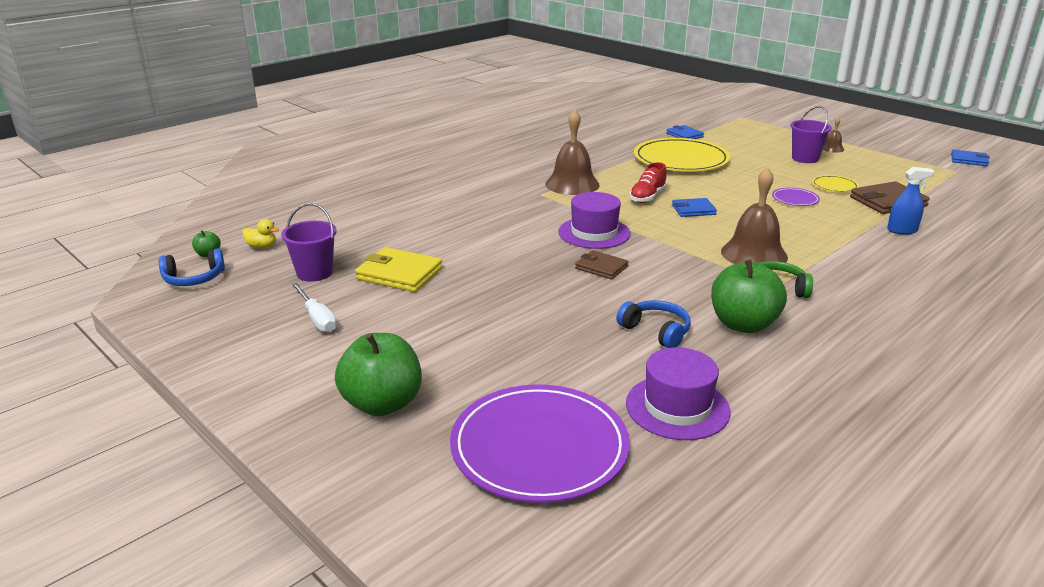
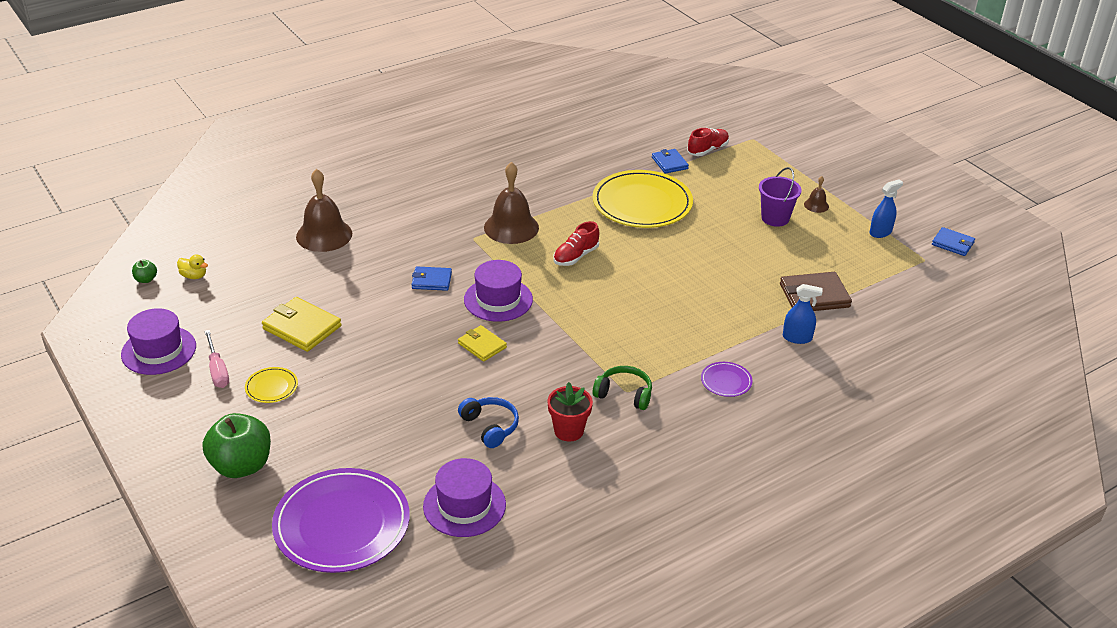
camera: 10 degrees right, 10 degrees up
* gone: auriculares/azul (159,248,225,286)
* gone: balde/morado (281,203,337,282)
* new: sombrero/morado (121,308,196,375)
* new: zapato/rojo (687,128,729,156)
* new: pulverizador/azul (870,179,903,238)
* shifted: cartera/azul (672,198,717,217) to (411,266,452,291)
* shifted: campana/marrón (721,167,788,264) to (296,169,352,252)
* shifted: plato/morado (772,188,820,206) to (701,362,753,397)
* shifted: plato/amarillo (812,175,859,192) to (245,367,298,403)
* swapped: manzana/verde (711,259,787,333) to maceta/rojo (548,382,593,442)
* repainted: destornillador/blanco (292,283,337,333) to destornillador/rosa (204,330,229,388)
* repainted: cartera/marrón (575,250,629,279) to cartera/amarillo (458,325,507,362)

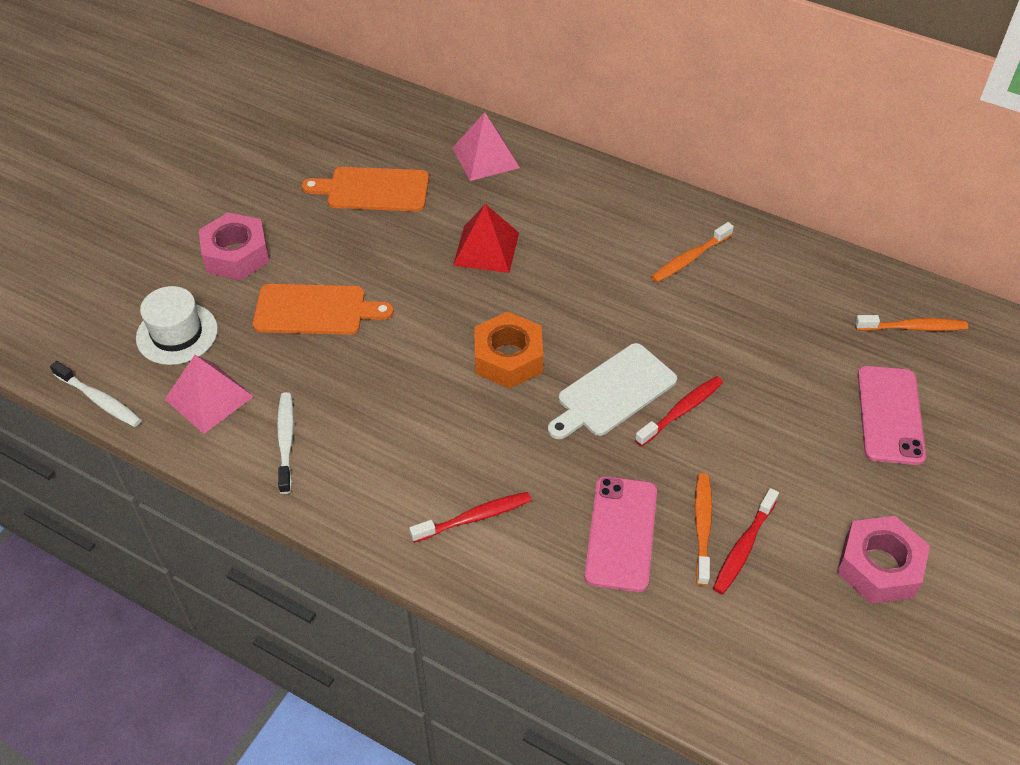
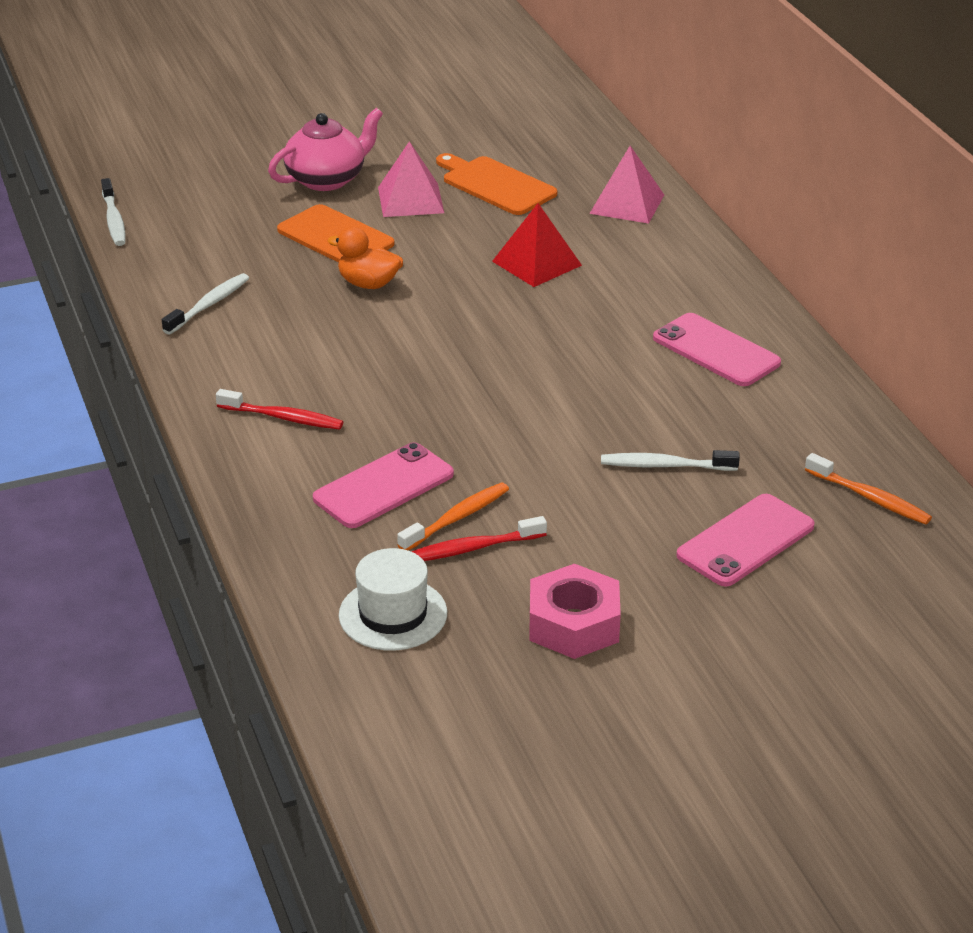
camera: 40 degrees right, 15 degrees down
* gone: tuerca/naranja (474,312,543,389)
* gone: tabla de cortar/blanco (548,343,677,439)
* gone: cepillo de dientes/rojo (635,376,723,446)
* new: pato/naranja (328,226,401,289)
* new: cepillo de dientes/blanco (601,450,740,471)
* shifted: sombrero/blanco (136,286,218,365) to (339,548,447,651)
* shifted: pirámide/rosa (165,355,254,434) to (378,141,444,217)
* swapped: tuerca/rosa (199,212,270,280) to tetera/rosa (268,108,383,191)
* swapped: cepillo de dientes/naranja (651,222,734,283) to móvil/rosa (653,313,781,386)

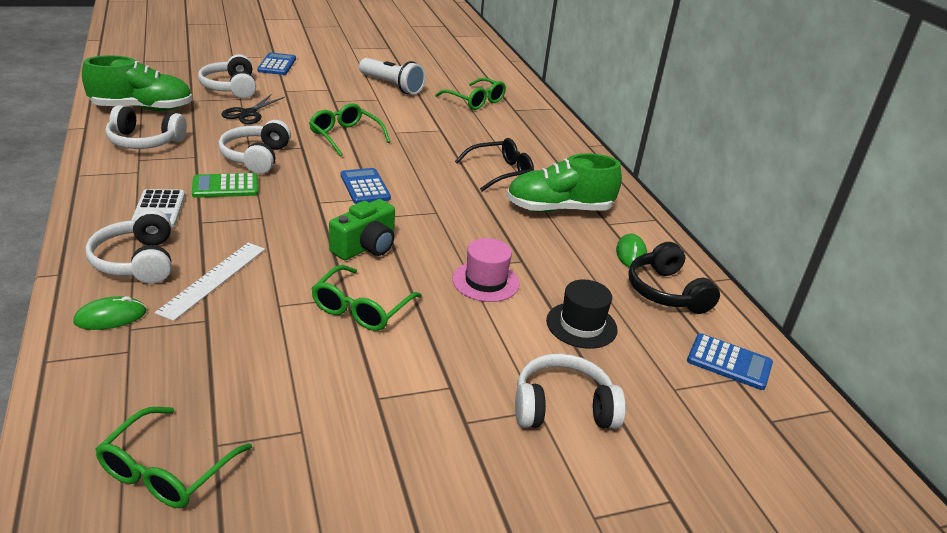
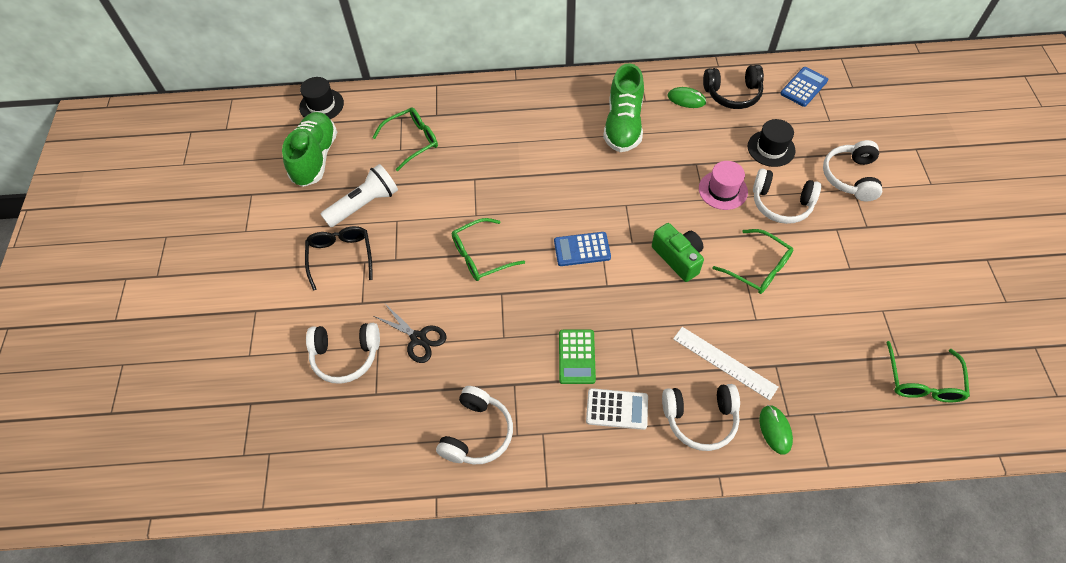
camera: 70 degrees left, 25 degrees up
* gone: calculadora/azul (257,53,296,75)
* new: sombrero/negro (299,77,344,119)
* shifted: zapato/verde (82,56,193,111) to (282,112,337,187)
* shifted: auriculares/blanco (218,120,291,174) to (753,169,821,224)
* shifted: gafas/negro (455,138,534,191) to (305,226,373,291)
* rotated: gafas/verde (95,407,252,508) = (886,341,970,402) 60 degrees clockwise

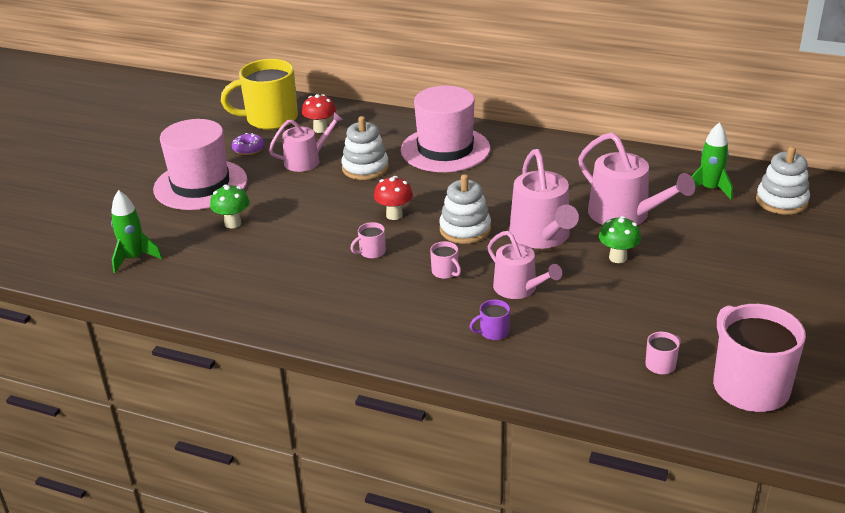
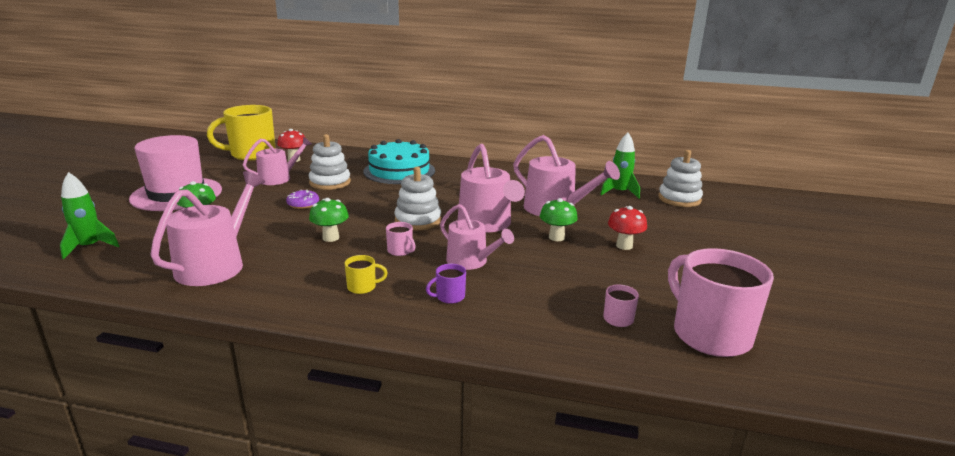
camera: 10 degrees left, 10 degrees down
* new: regadera/rosa (150,171,265,286)
* new: taza/amarillo (345,255,388,294)
* shifted: rosquilla/morado (232,133,265,155) to (286,190,319,209)
* shifted: seta/rojo (374,176,413,220) to (608,206,647,250)
* swapped: taza/rosa (350,222,386,259) to seta/verde (309,198,349,242)
* swapped: sombrero/rosa (401,86,490,172) to tarta/turquesa (363,139,435,184)

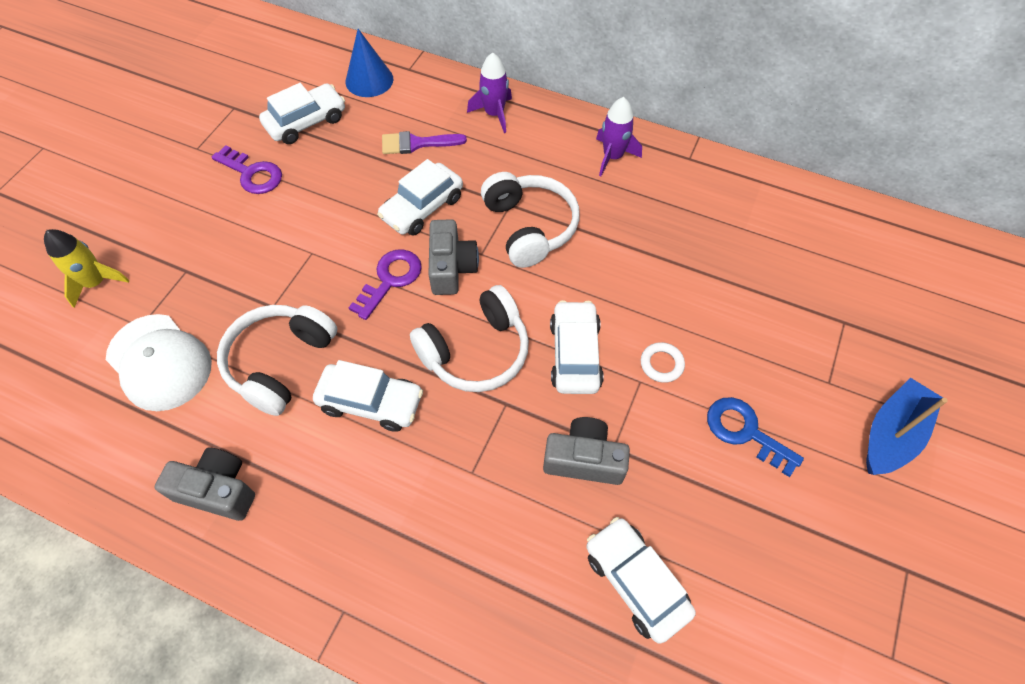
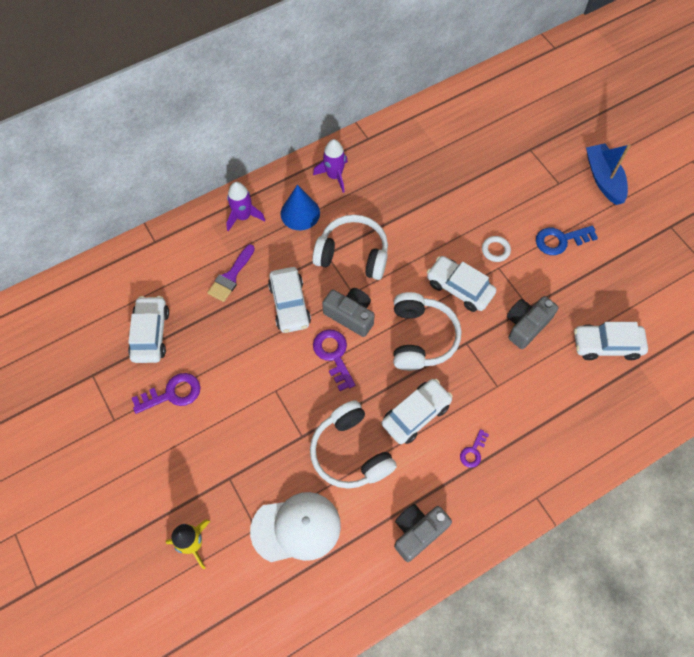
camera: 55 degrees left, 5 degrees up
* new: llave/morado (460,429,489,468)
* shifted: cono/azul (346,29,393,97) to (280,185,320,230)

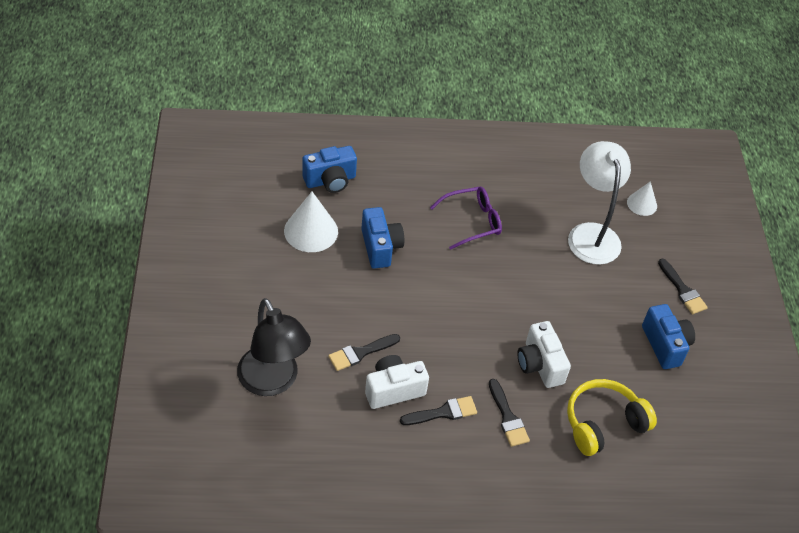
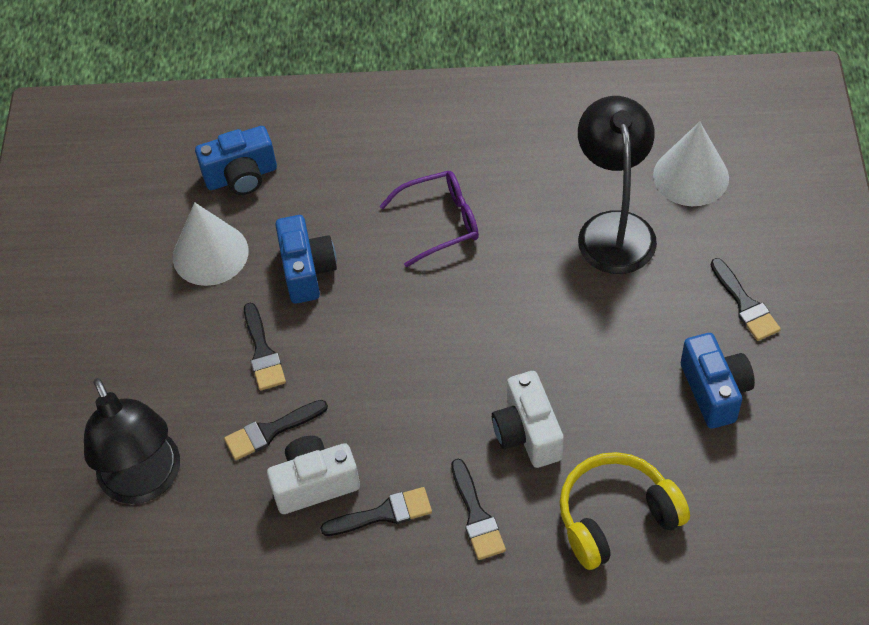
camera: 10 degrees right, 5 degrees up
* new: pincel/negro (244,303,286,391)
* repainted: lámpara/blanco (568,141,631,265) to lámpara/negro (578,96,657,274)
* scaled: cono/blanco (627,181,657,216) = (653,122,729,206) x1.69

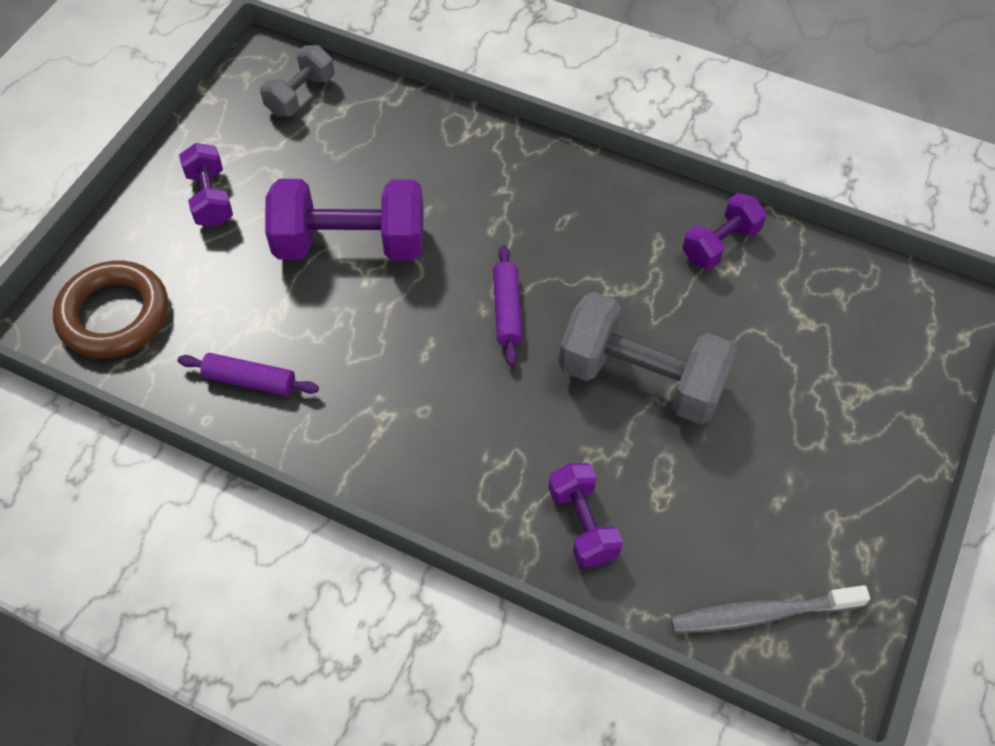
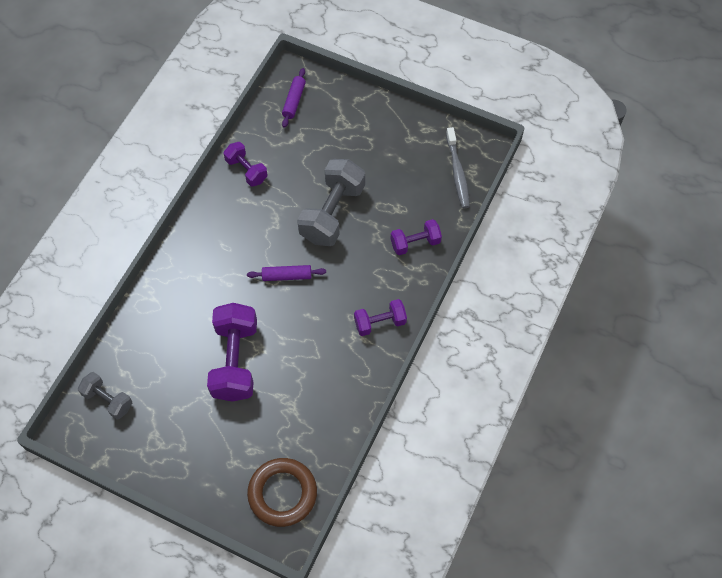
camera: 90 degrees left, 5 degrees up
* shifted: rodillo/morado (178,353,319,396) to (282,68,306,128)
* shifted: mancuerna/morado (179,143,233,227) to (354,299,407,336)

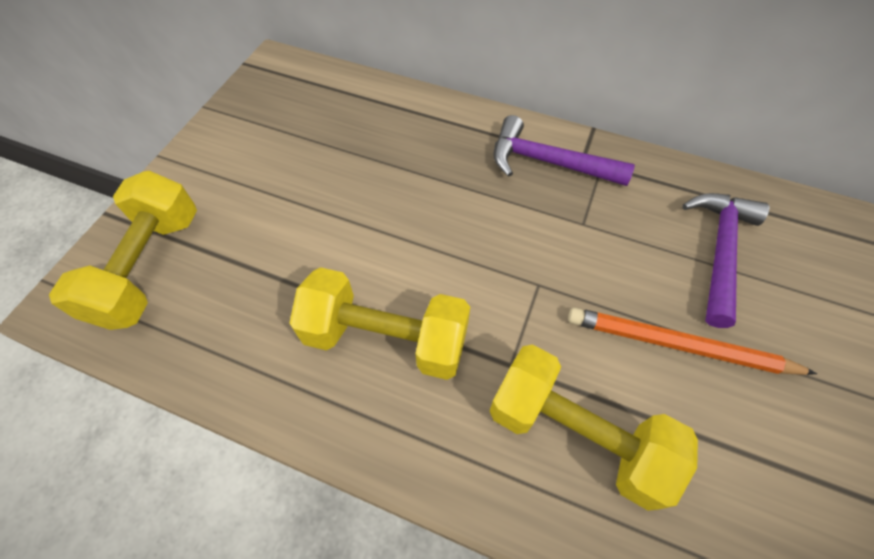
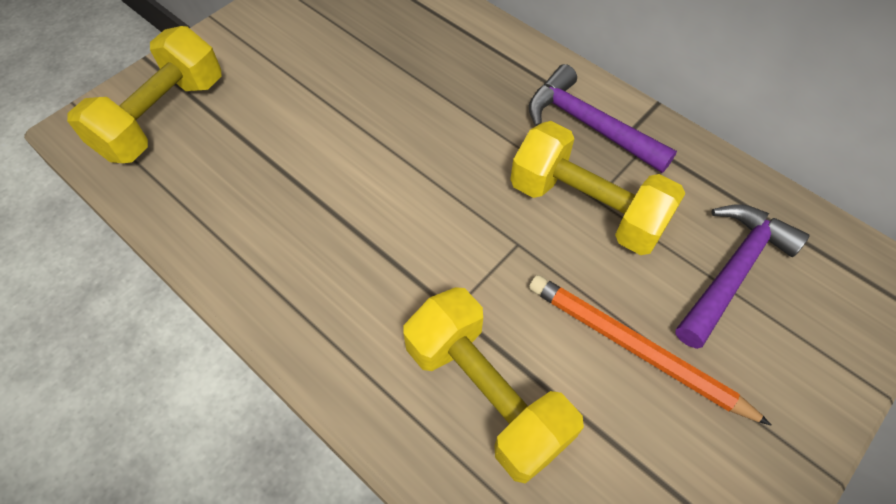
camera: 20 degrees right, 0 degrees up
* shifted: mancuerna/amarillo (289,267,470,380) to (510,121,685,255)

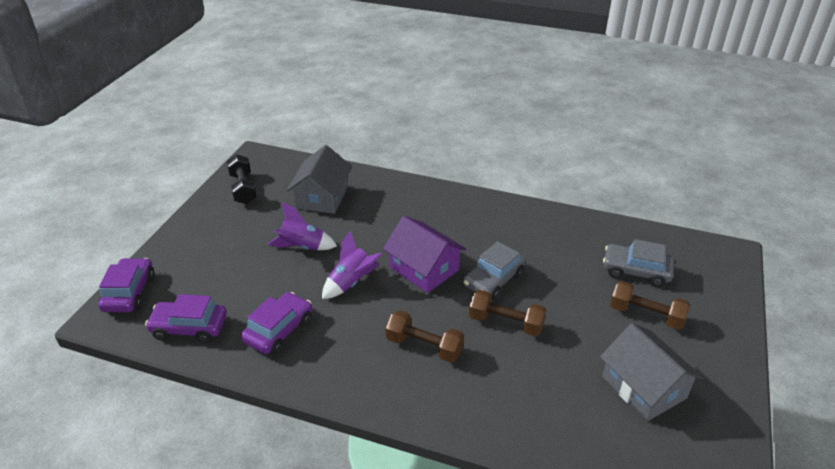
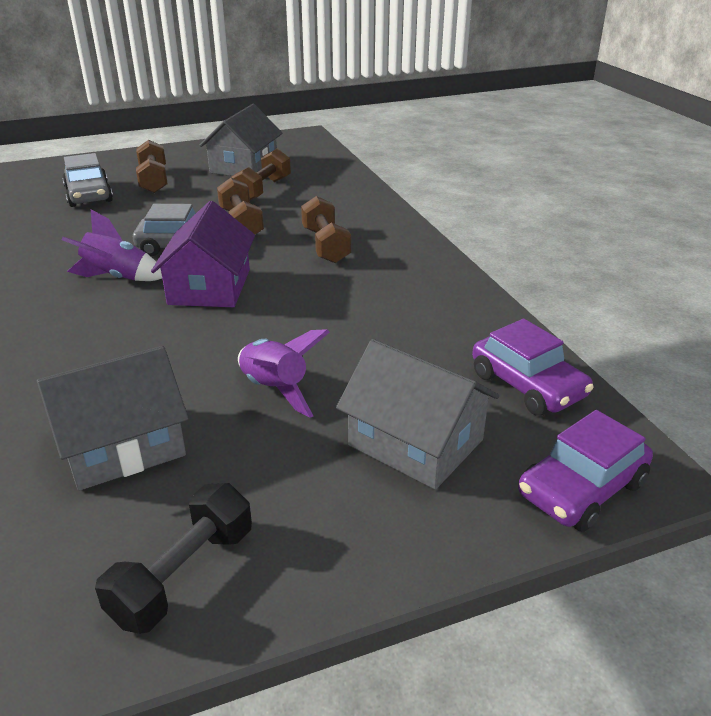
camera: 130 degrees left, 5 degrees down
* gone: coche/morado (241,292,312,355)
* new: mancuerna/marrón (231,148,291,200)
* new: casa/gris (336,339,499,490)
* shifted: cohete/morado (322,231,382,299) to (61,209,162,281)

